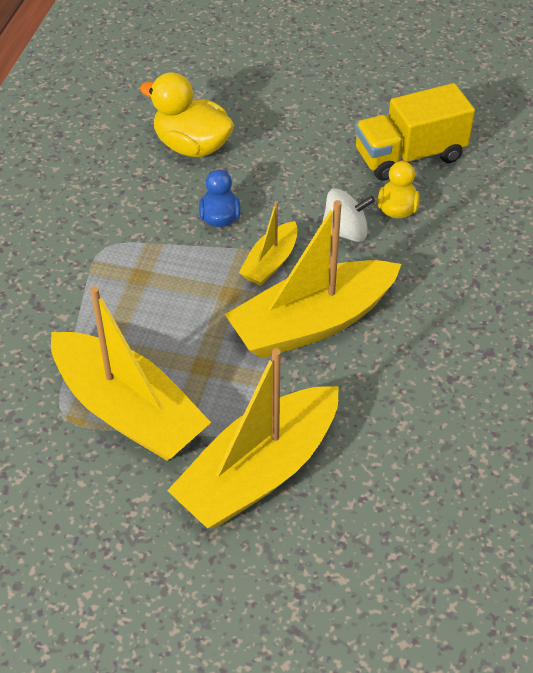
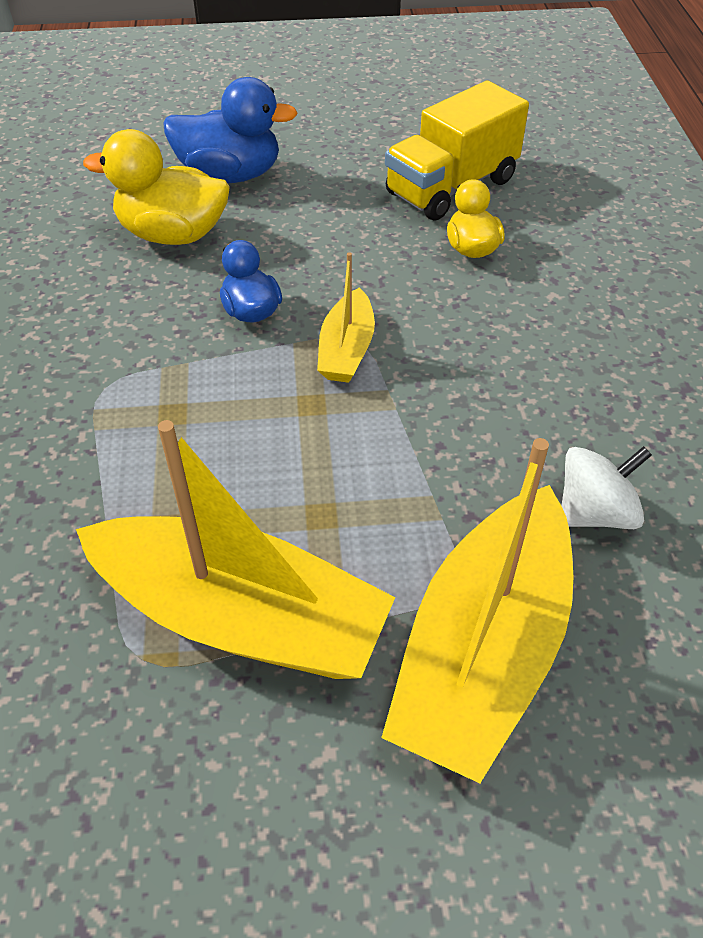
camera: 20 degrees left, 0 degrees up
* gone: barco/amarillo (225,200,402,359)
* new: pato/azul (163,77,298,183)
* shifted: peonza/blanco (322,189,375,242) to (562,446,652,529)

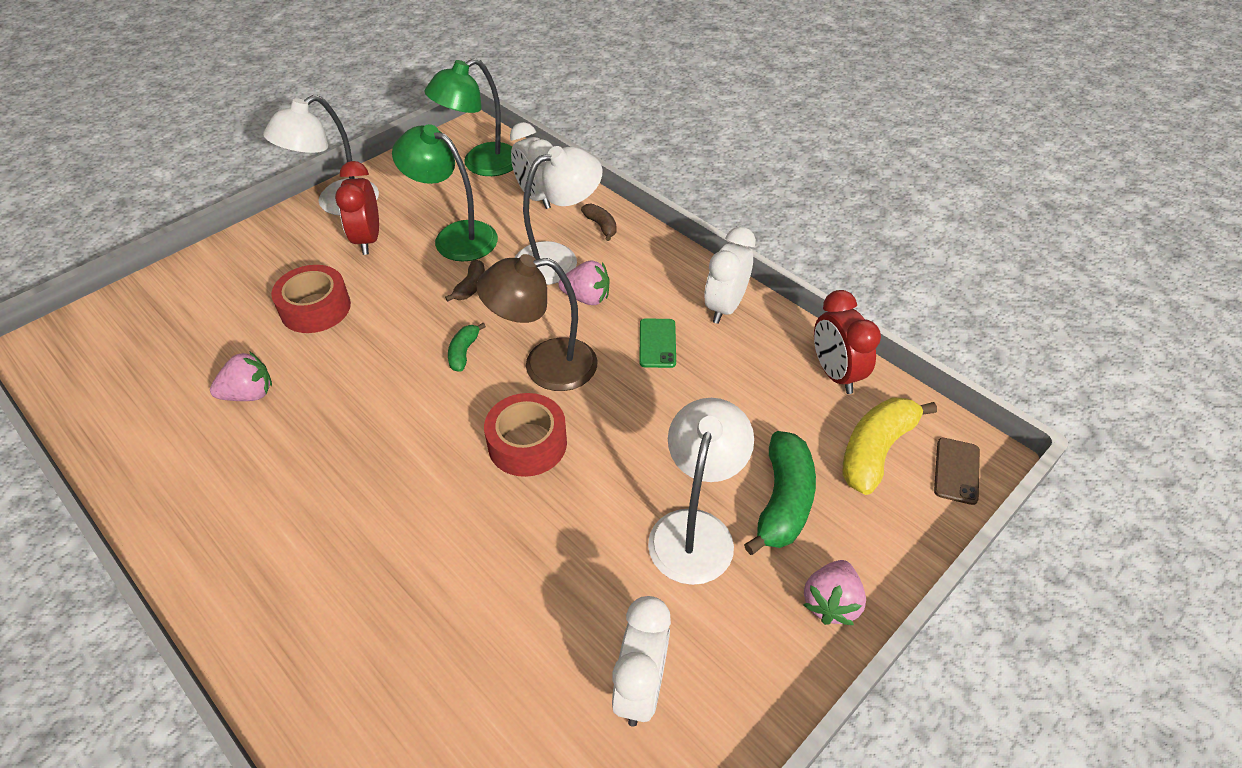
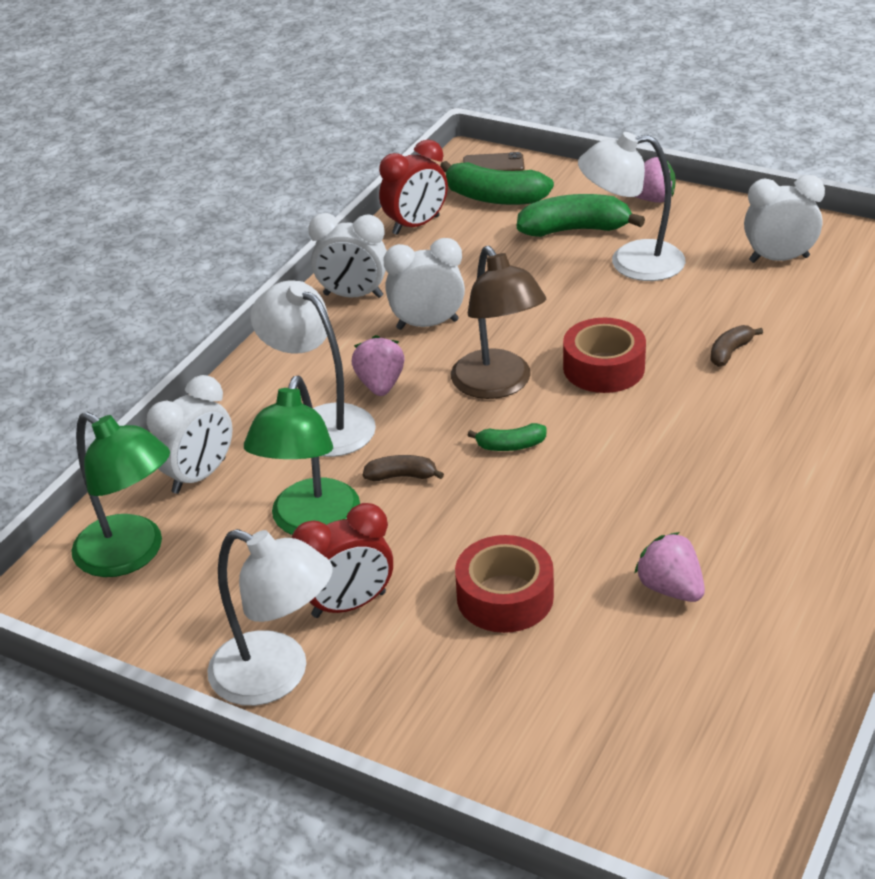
camera: 105 degrees left, 10 degrees down
* shifted: plátano/marrón (581,204,617,241) to (710,325,763,367)
* swapped: móvil/verde (639,318,676,368) to despertador/blanco (384,238,465,330)
* repainted: plátano/amarillo (842,397,937,495) to plátano/verde (440,161,554,205)

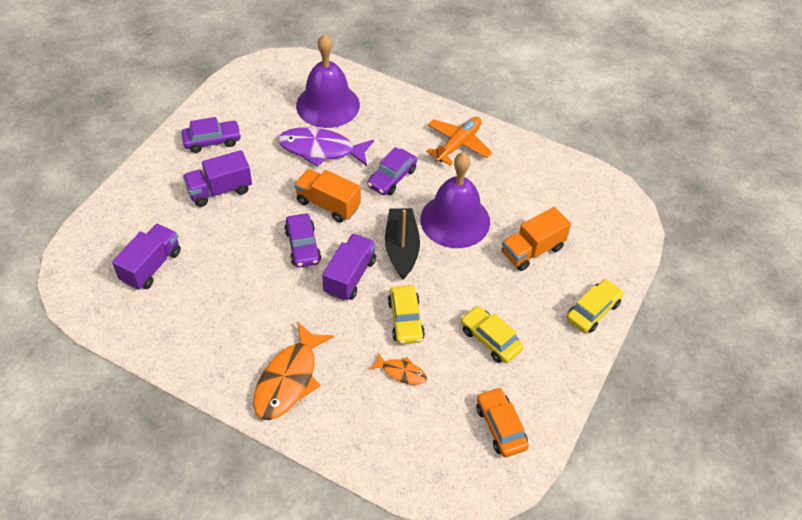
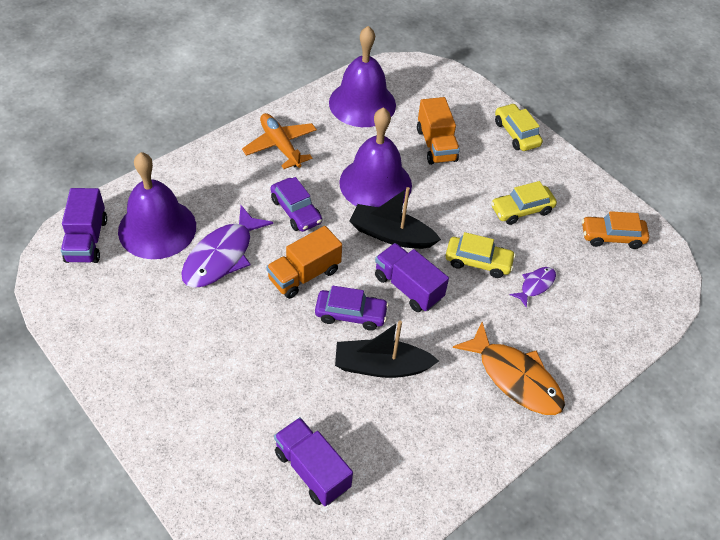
camera: 70 degrees left, 0 degrees up
* gone: coche/morado (181,117,241,153)
* new: campana/morado (329,26,396,127)
* new: barco/negro (335,321,439,378)
* shifted: camión/morado (183,150,252,207) to (61,188,107,263)
* repainted: pez/naranja (369,353,427,385) to pez/morado (510,267,556,308)

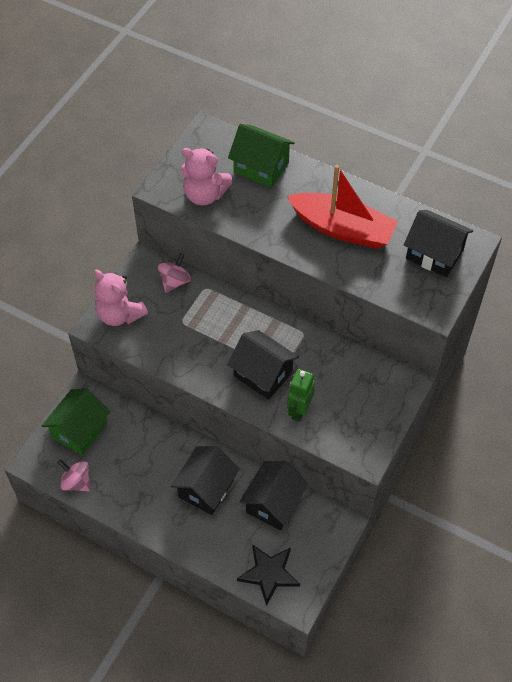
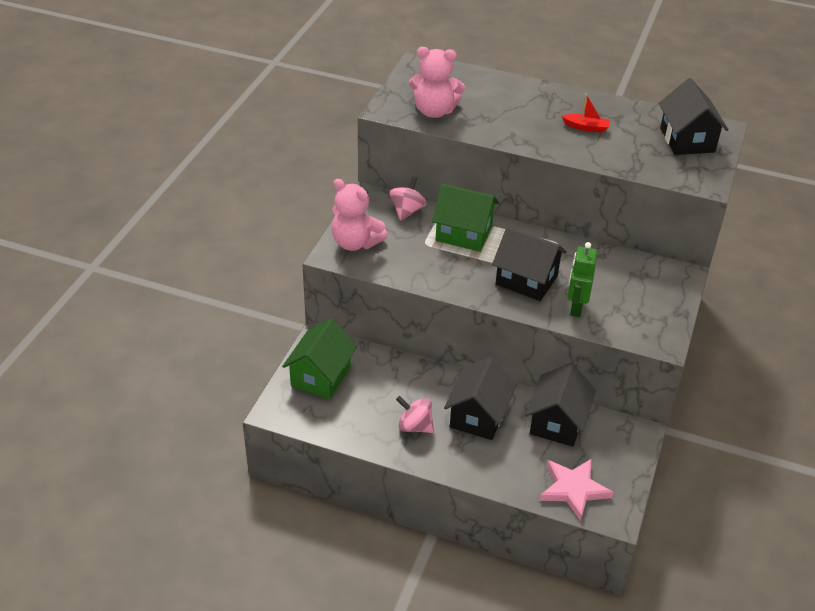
camera: 10 degrees left, 15 degrees down
* shifted: peonza/rosa (58,460,90,492) to (396,396,434,433)
* shifted: casa/verde (228,124,295,188) to (432,184,499,252)
* repainted: estrella/negro (237,544,300,606) to estrella/rosa (540,459,613,521)
* rotated: casa/negro (404,210,473,277) = (659,78,729,155) 60 degrees clockwise
* scaled: barco/rojo (287,165,398,249) = (562,94,610,133) x0.41

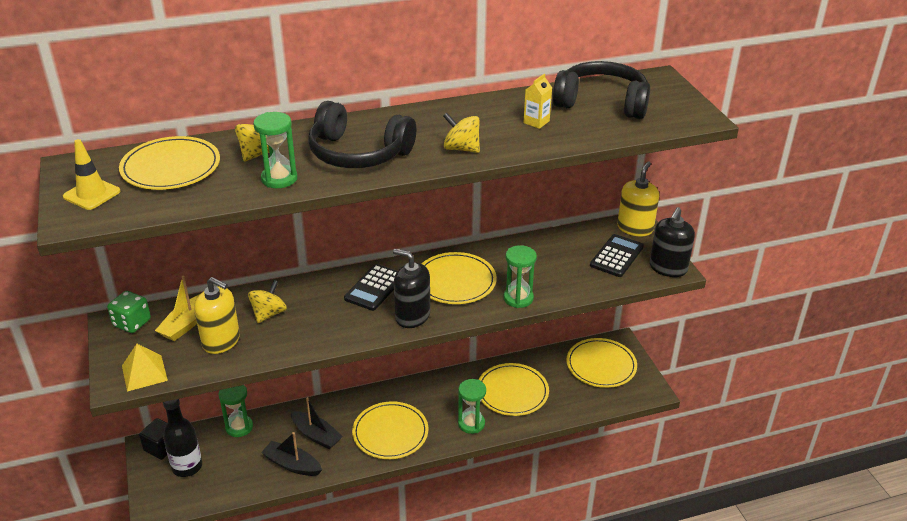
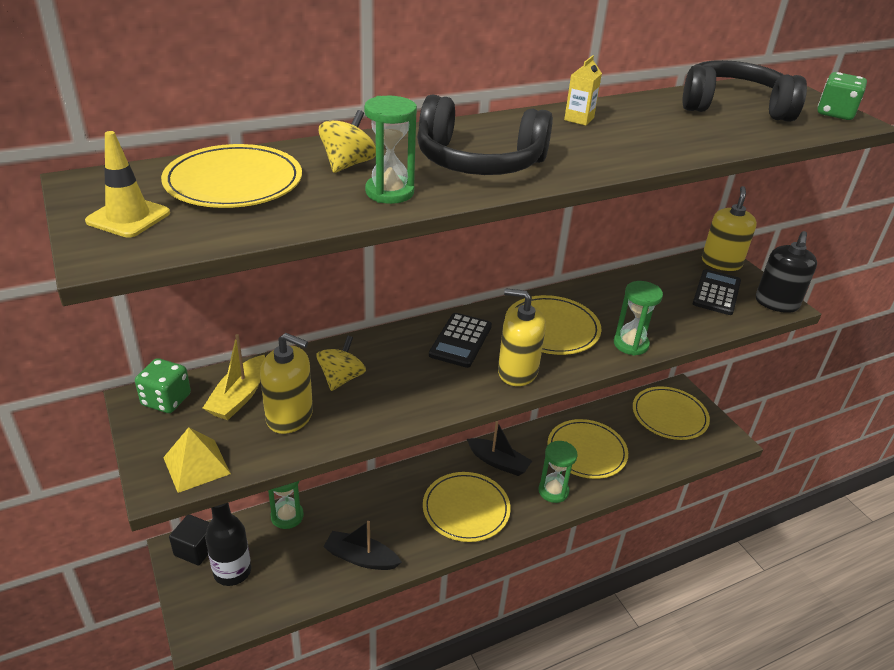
camera: 10 degrees left, 0 degrees up
* gone: peonza/amarillo (443,113,480,153)
* new: dado/verde (818,72,867,120)
* shifted: barco/negro (291,397,343,449) to (467,421,532,476)
* shifted: cartón de leche/amarillo (523,74,552,129) to (564,55,602,126)
* repainted: dispensador de jabón/negro (393,249,430,328) to dispensador de jabón/amarillo (498,288,546,386)

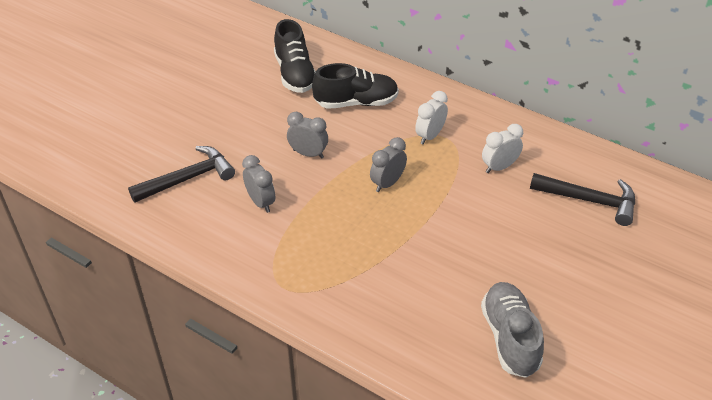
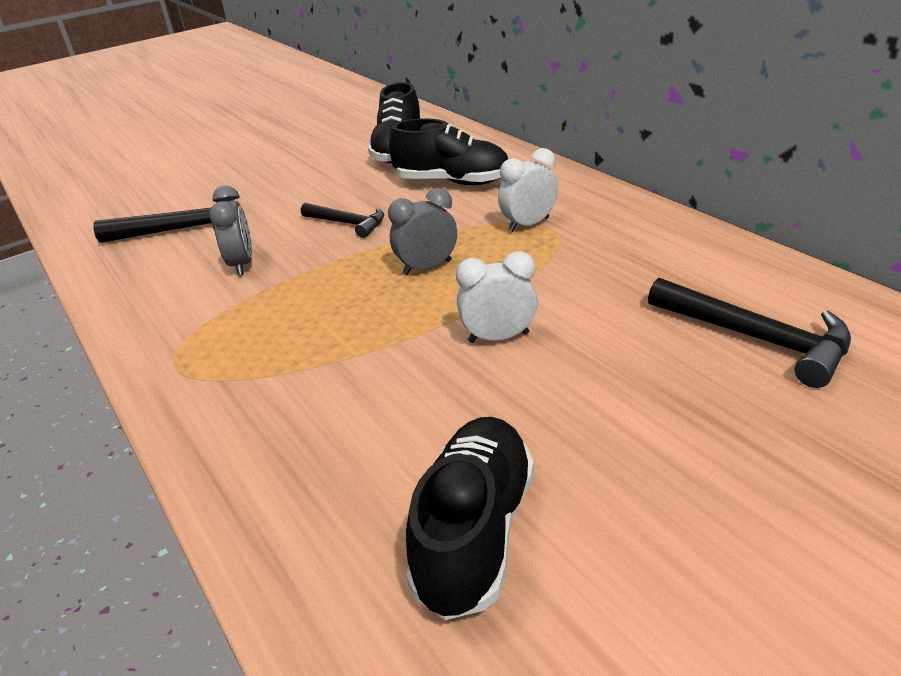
camera: 25 degrees right, 10 degrees down
* shifted: despertador/blanco (482,124,523,173) to (456,251,538,343)
* swapped: despertador/gris (287,112,328,158) to martillo/negro (301,203,384,238)
* repainted: zapato/gris (481,282,544,378) to zapato/negro (406,417,534,620)

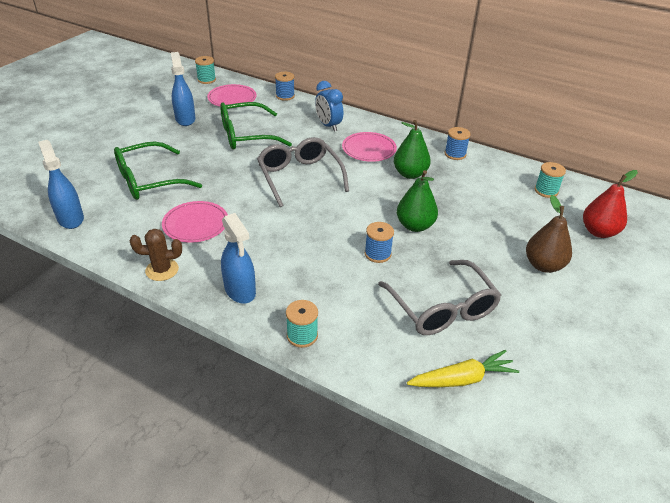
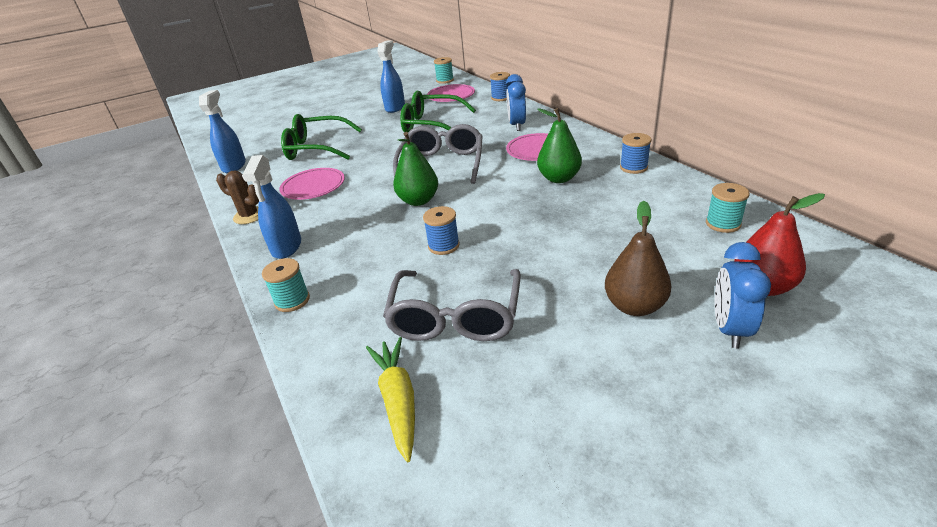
camera: 35 degrees right, 5 degrees down
* new: despertador/azul (715,242,771,349)
* shifted: pera/verde (397,170,438,232) to (393,132,438,206)
* rotated: zanahoria/amarillo (407,350,519,387) = (366,337,415,462) 120 degrees counterclockwise

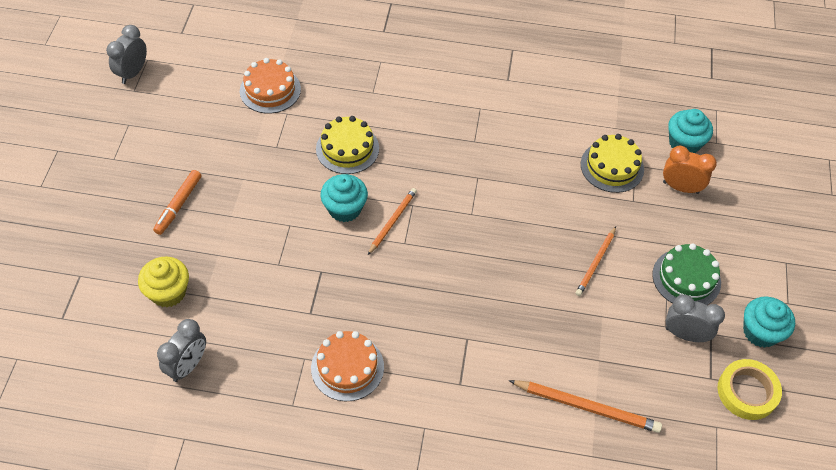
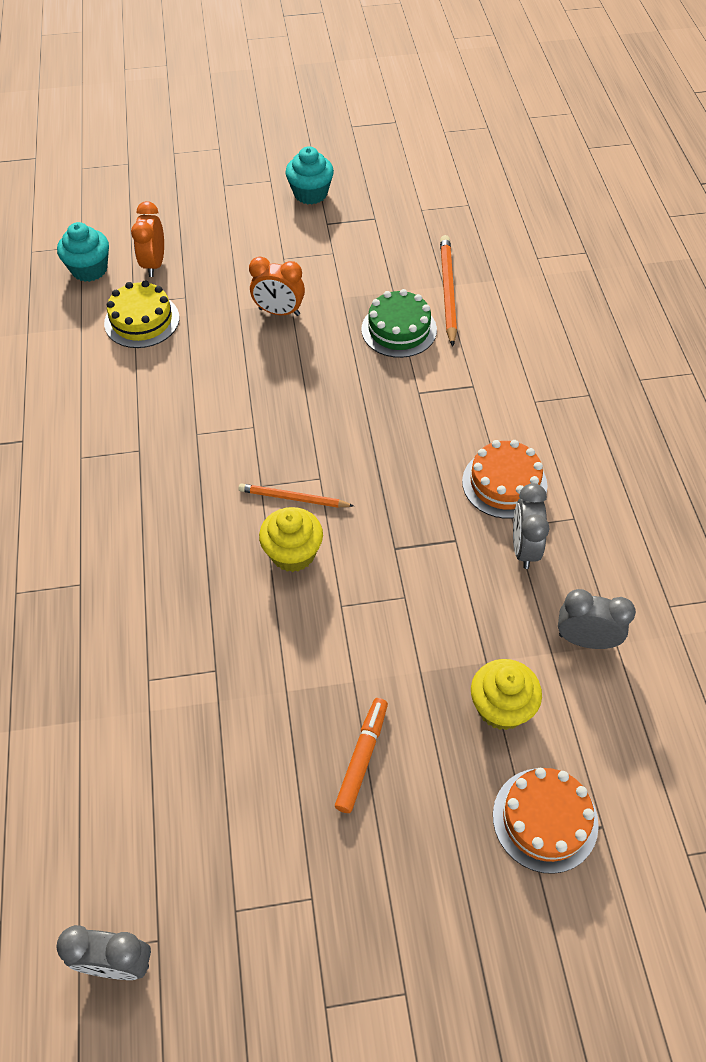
camera: 105 degrees left, 0 degrees up
* gone: tarta/amarillo (316,116,379,174)
* gone: cinta adhesiva/amarillo (718,359,782,420)
* shifted: tarta/naranja (240,58,301,114) to (493,768,599,874)
* shifted: tarta/verde (652,243,721,305) to (361,289,437,358)
* shifted: despertador/gris (666,295,725,342) to (513,483,550,569)
* swapped: lápiz/naranja (576,226,616,296) to despertador/naranja (249,257,305,316)
* repainted: magdalena/turquesa (320,174,368,222) to magdalena/amarillo (259,507,323,572)
* rotated: rotulador/naranja (153,170,201,235) = (335,698,388,813) 75 degrees counterclockwise

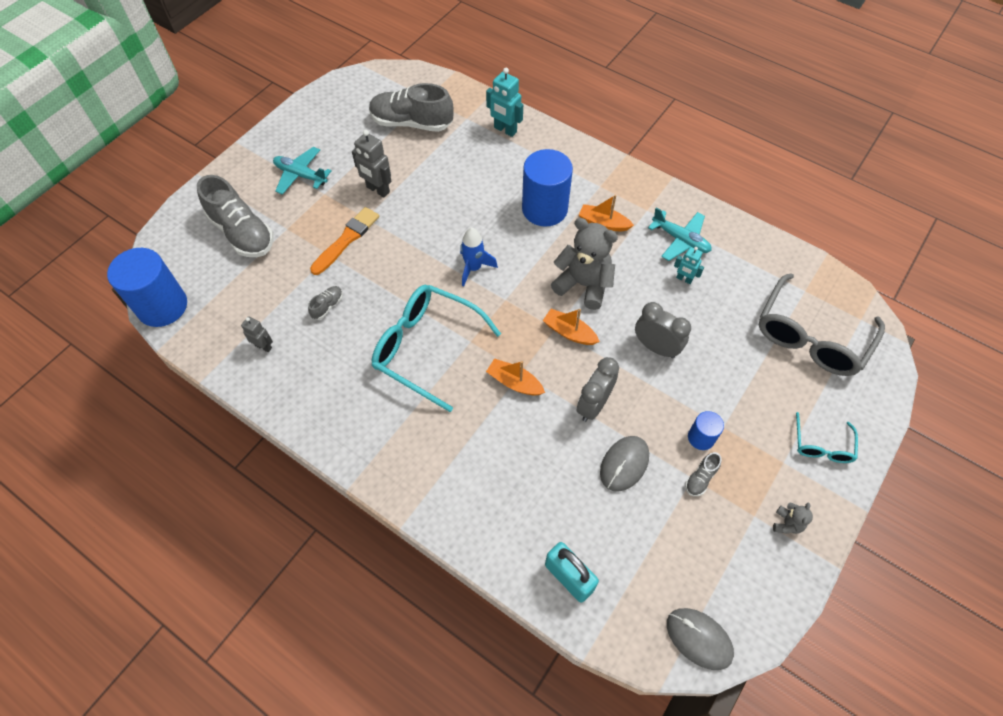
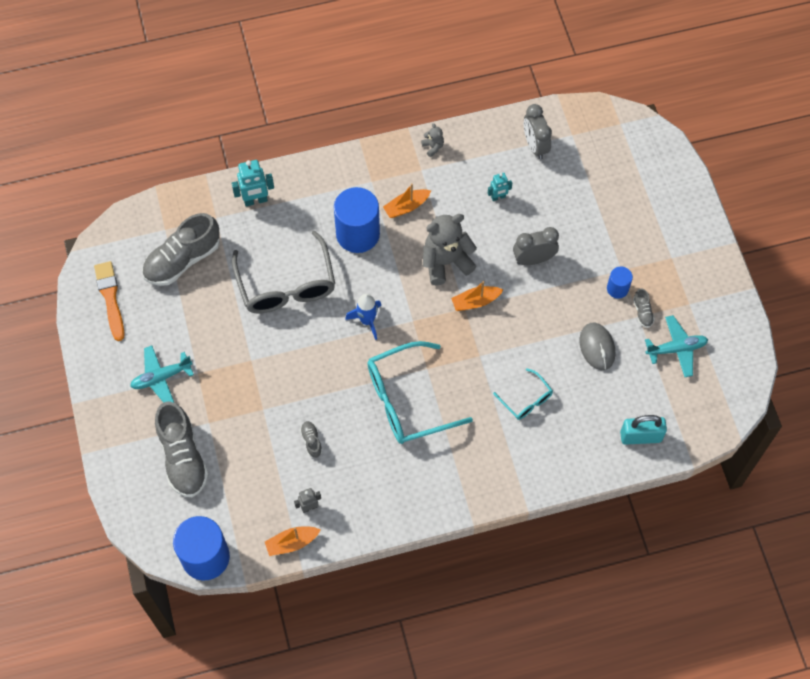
camera: 50 degrees left, 5 degrees up
* gone: robot/gris (352,130,392,197)
* gone: ratón/gris (667,608,734,670)
* shifted: pincel/naranja (310,207,379,275) to (94,261,125,341)
* shifted: barco/naranja (486,358,545,396) to (265,527,320,556)
* shifted: despertador/gris (577,357,619,422) to (524,104,552,159)
* shifted: avión/turquesa (648,207,712,261) to (645,315,708,377)
* shifted: gafas/gris (759,273,885,376) to (232,231,335,314)
* shifted: osito/gris (773,502,813,534) to (421,123,444,157)
* shifted: gafas/turquesa (796,412,858,463) to (493,368,553,420)
* rotated: zapato/gris (197,175,274,257) = (155,401,209,497) 75 degrees clockwise

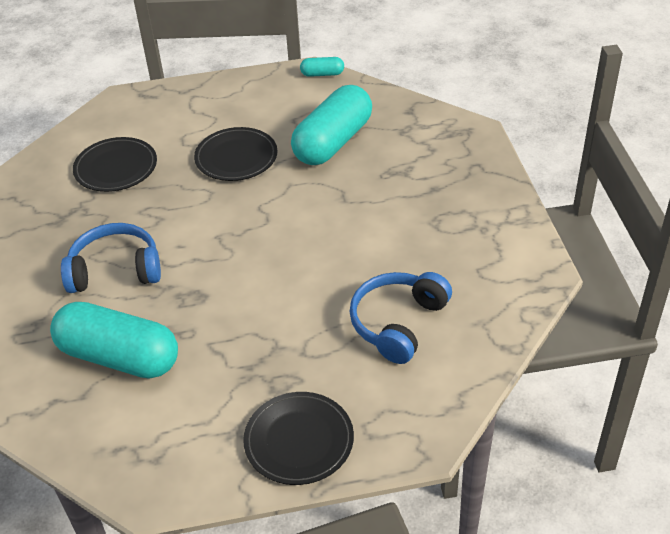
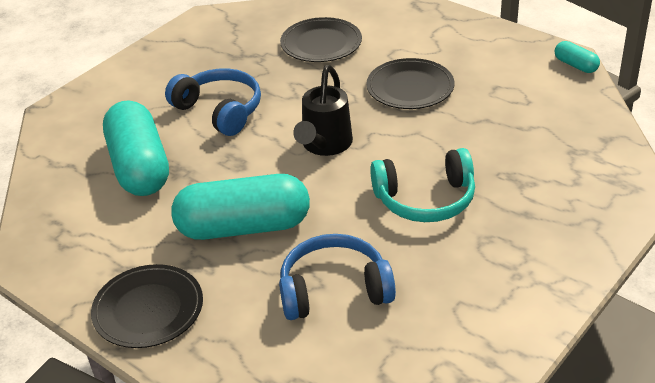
camera: 50 degrees right, 5 degrees down
* new: regadera/negro (293,65,353,156)
* new: auriculares/turquesa (370,148,475,222)
* shifted: cápsula/turquesa (291,85,372,165) to (171,174,310,240)

